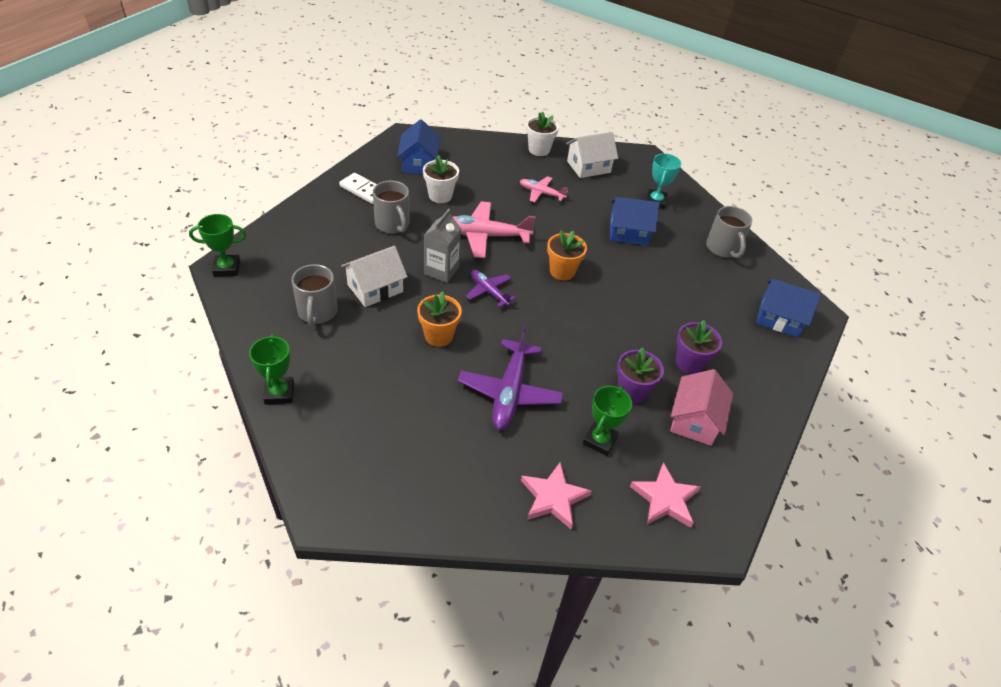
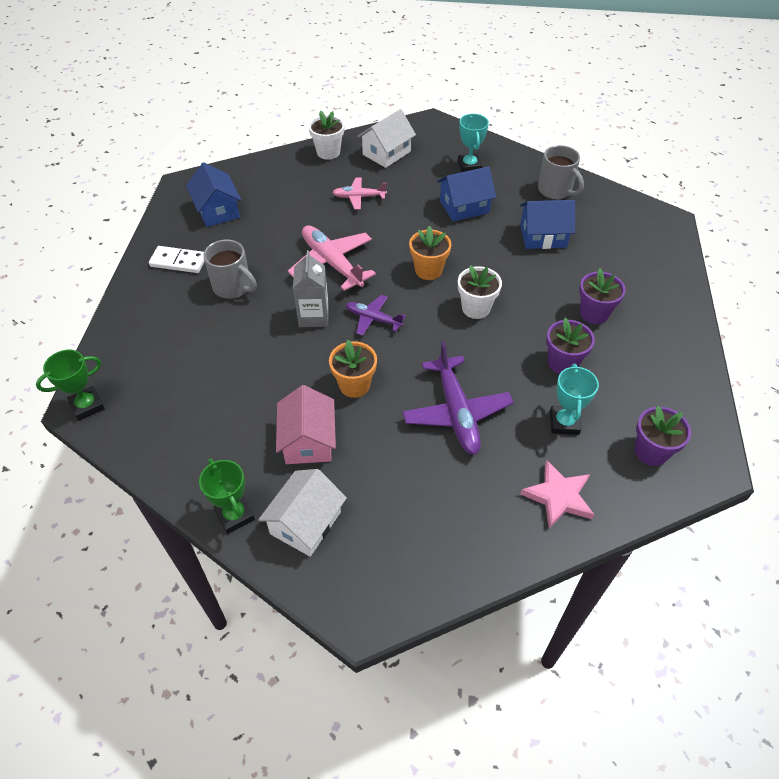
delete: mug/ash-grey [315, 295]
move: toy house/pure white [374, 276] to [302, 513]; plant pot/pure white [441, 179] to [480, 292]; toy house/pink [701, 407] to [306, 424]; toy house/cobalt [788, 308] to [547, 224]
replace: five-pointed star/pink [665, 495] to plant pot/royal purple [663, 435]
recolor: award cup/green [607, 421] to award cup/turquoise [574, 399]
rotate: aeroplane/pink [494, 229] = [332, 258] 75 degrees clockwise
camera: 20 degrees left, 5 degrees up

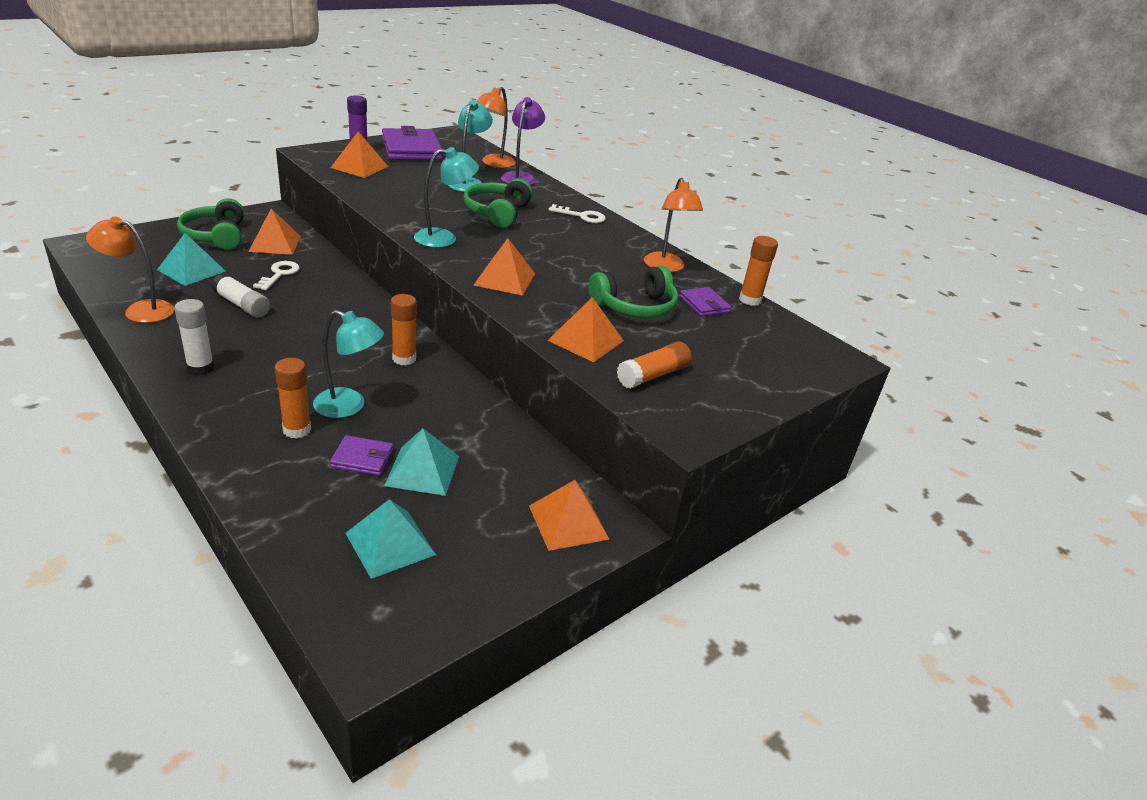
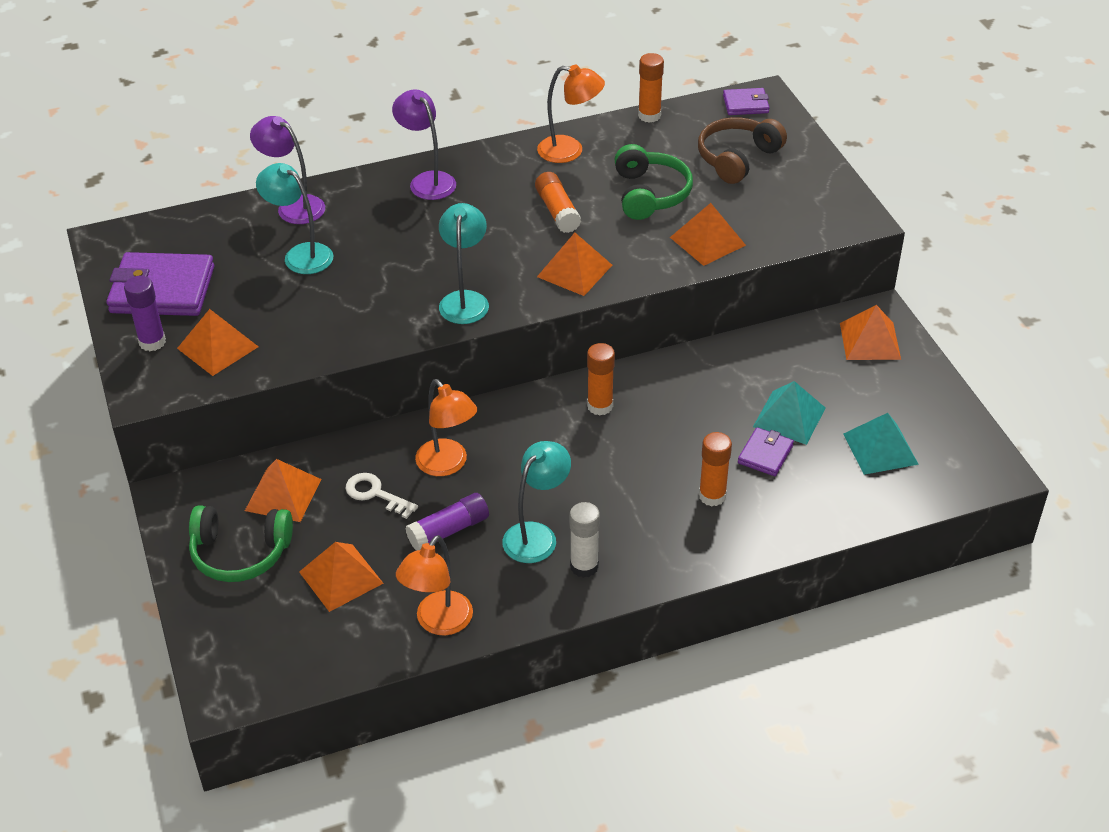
delete: over-ear headphones/green [498, 203]
insert: over-ear headphones/dark brown [742, 150]
move: lamp/turquoise [348, 364] to [536, 502]; lamp/bright orange [496, 127] to [446, 427]; glue stick/bright orange [654, 365] to [558, 202]; billfold/royal purple [705, 301] to [746, 101]
replace: latchkey/pure white [577, 213] to lamp/royal purple [424, 144]
recolor: pyramid/turquoise [191, 259] to pyramid/bright orange [341, 577]; glue stick/pure white [240, 295] to glue stick/royal purple [447, 521]
camera: 65 degrees left, 10 degrees up

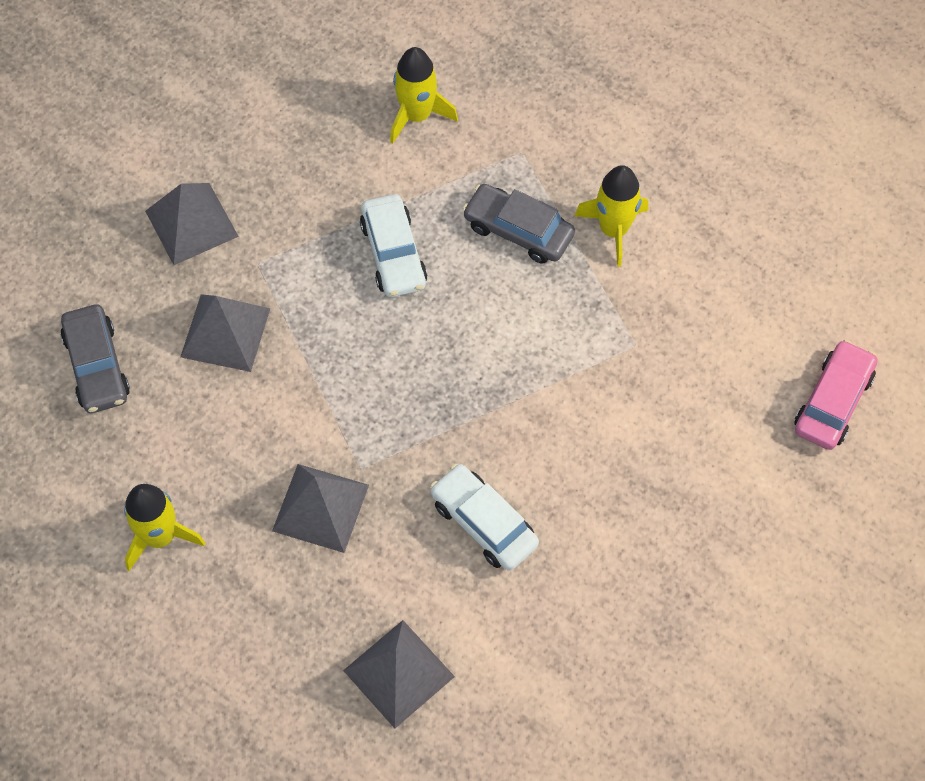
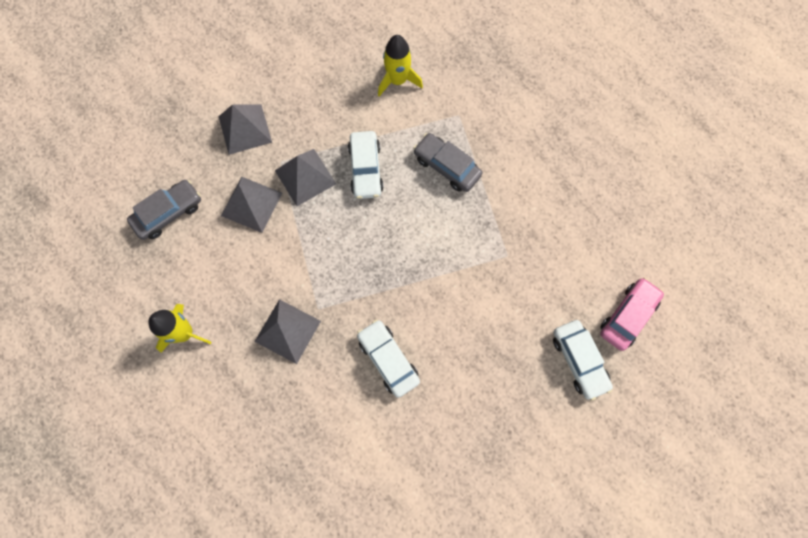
delete: rocket/yellow [611, 216]
insert: car/pure white [583, 360]
move: pyramid/ash-grey [399, 674] to [305, 177]
rotate: car/ash-grey [95, 359] = [164, 210] 120 degrees counterclockwise
camera: 10 degrees right, 10 degrees up

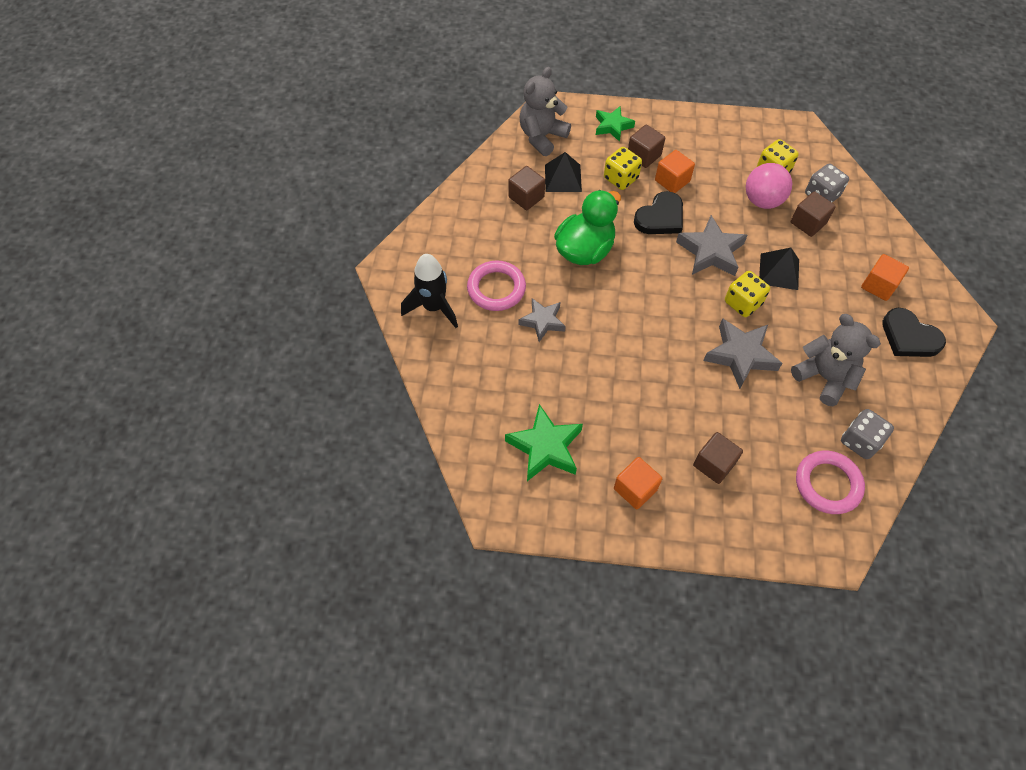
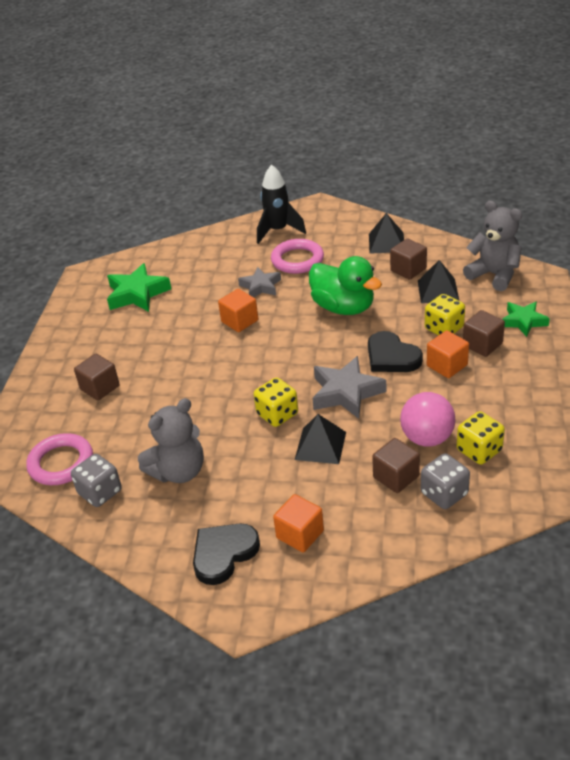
delete: five-pointed star/ash-grey [742, 353]
insert: pyramid/black [386, 233]
move: block/bright orange [638, 483] to [238, 310]
camera: 95 degrees right, 20 degrees down

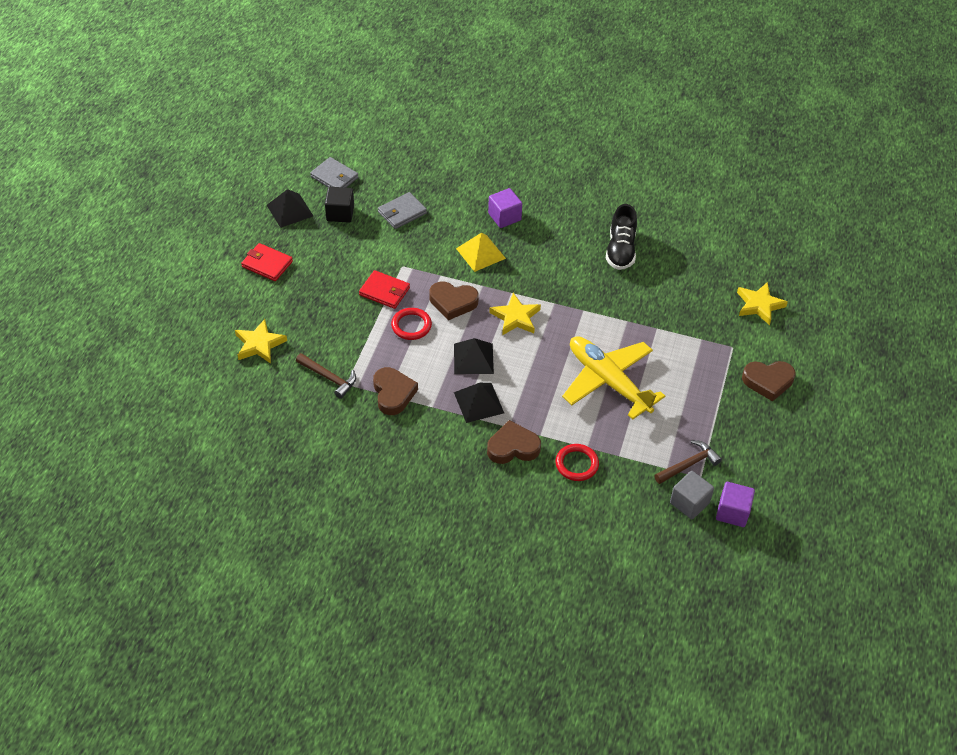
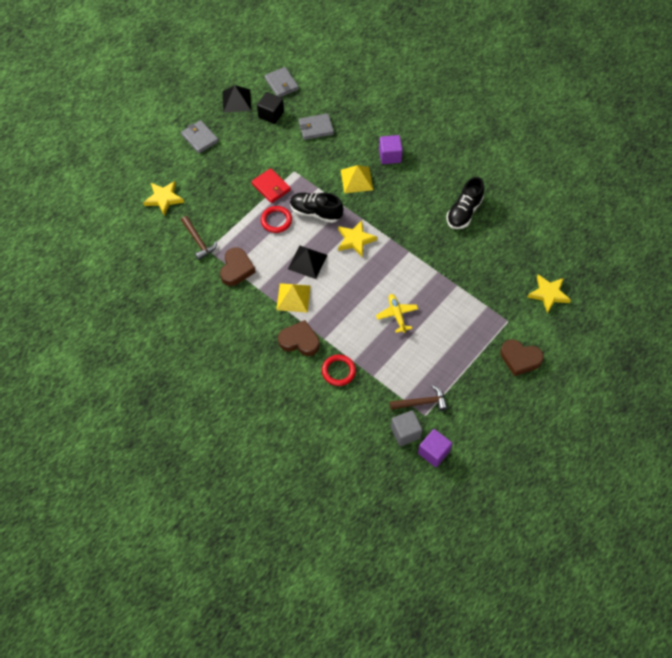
replace: heart shape/dark brown [454, 301] to lace-up shoe/black [317, 208]
recolor: billfold/red [267, 262] to billfold/ash-grey [200, 136]; pyramid/black [479, 403] to pyramid/yellow [293, 298]
resize: aeroplane/yellow [613, 378] = [397, 313] x0.49
camera: 25 degrees right, 10 degrees up

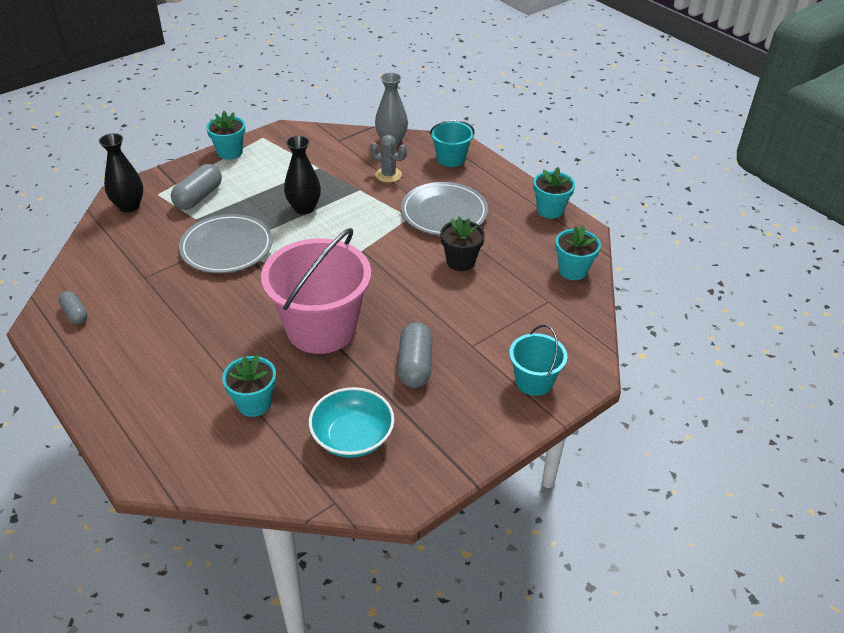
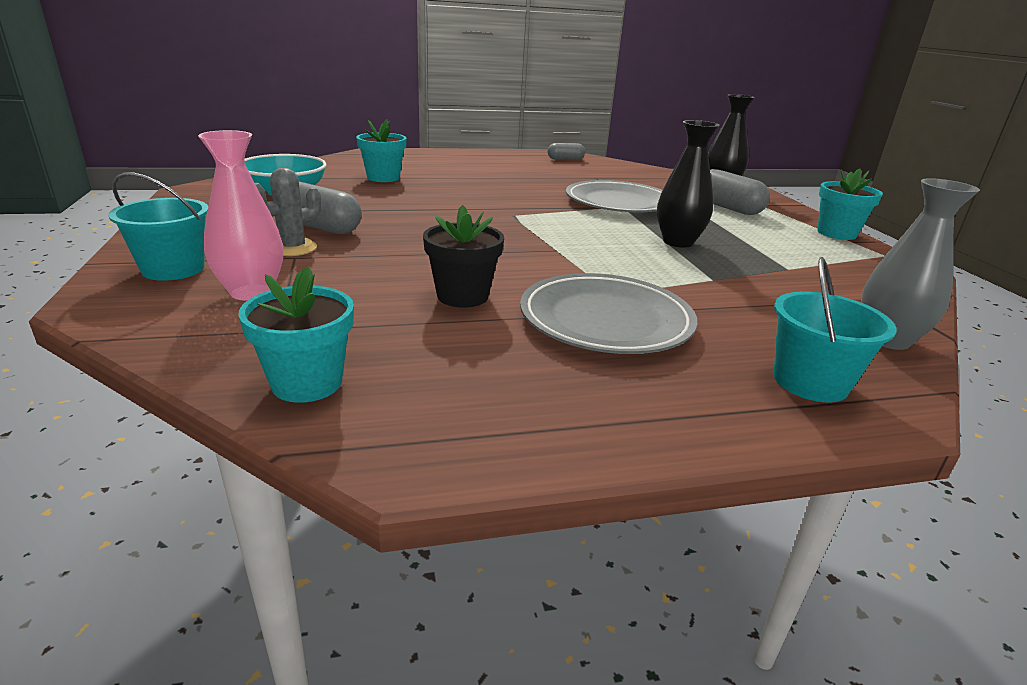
delete: sand bucket/pink [316, 291]; plant pot/turquoise [554, 193]
insert: vase/pink [240, 215]
move: cactus/ash-grey [388, 159] to [288, 212]
camera: 115 degrees right, 15 degrees down

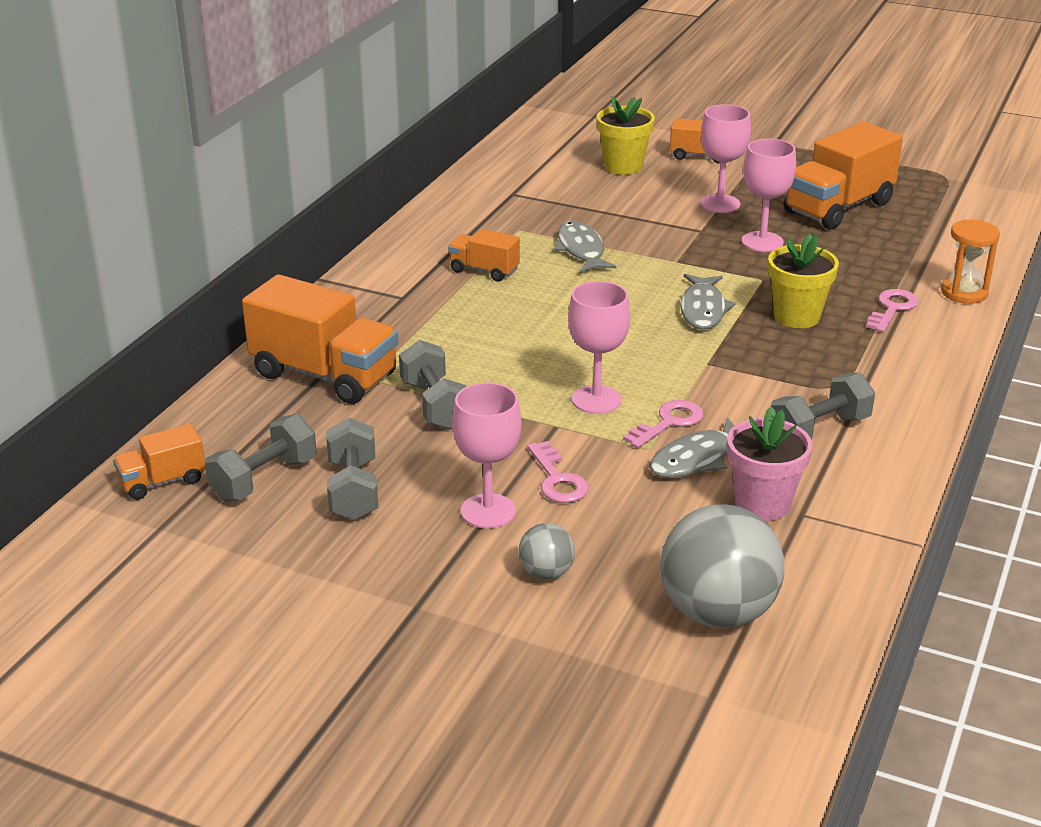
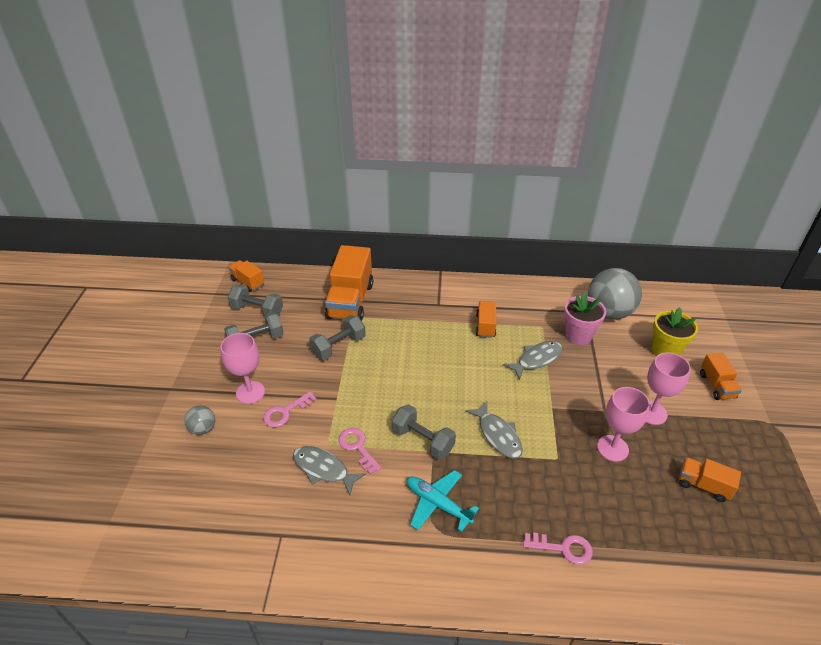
delete: goblet/pink [599, 347]; plant pot/yellow [803, 280]; sand timer/bright orange [970, 261]
insert: aeroplane/turquoise [443, 501]
move: play ball/ash-grey [722, 566] to [615, 294]; plant pot/pink [769, 464] to [585, 318]; hand weight/ash-grey [823, 406] to [424, 432]
rotate: latchkey/pink [663, 424] = [359, 451] 150 degrees counterclockwise; fish figure/ash-grey [708, 302] = [494, 430] 105 degrees counterclockwise
resize: toy truck/bright orange [843, 176] = [710, 479] x0.52
camera: 70 degrees right, 10 degrees up

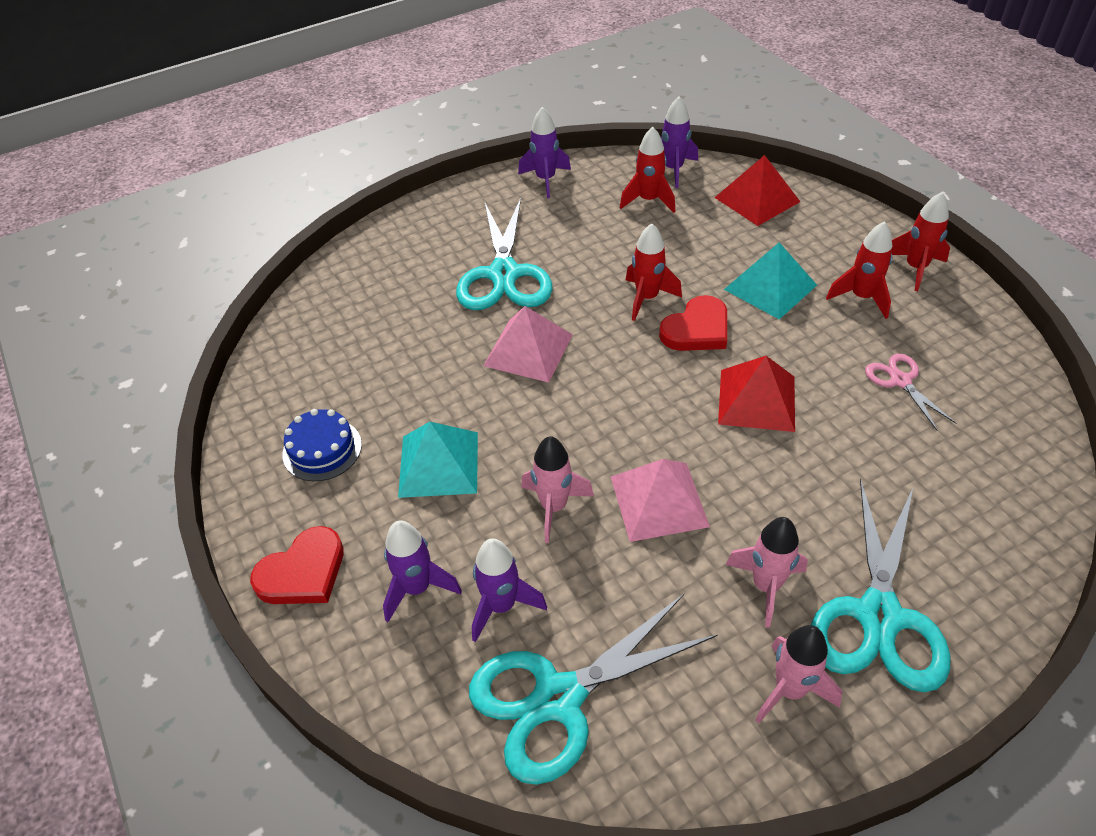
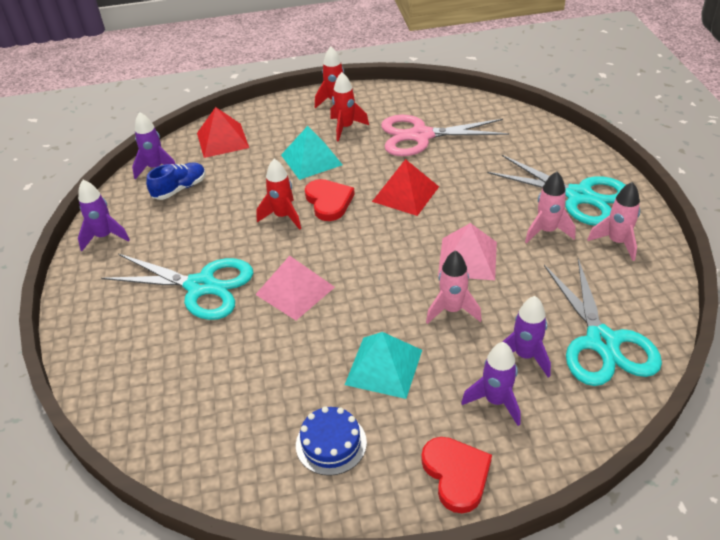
replace: rocket/red [647, 170] to lace-up shoe/cobalt [176, 181]
resize: shears/pink [911, 392] = [445, 135] x1.98
camera: 70 degrees left, 5 degrees down

